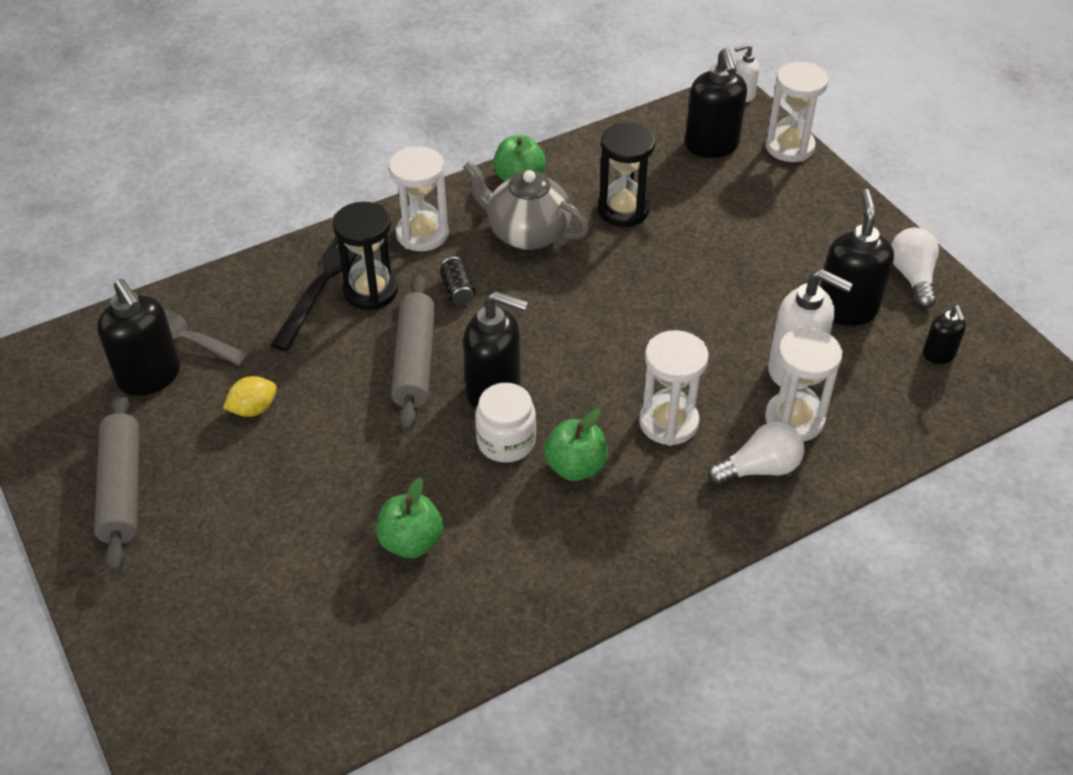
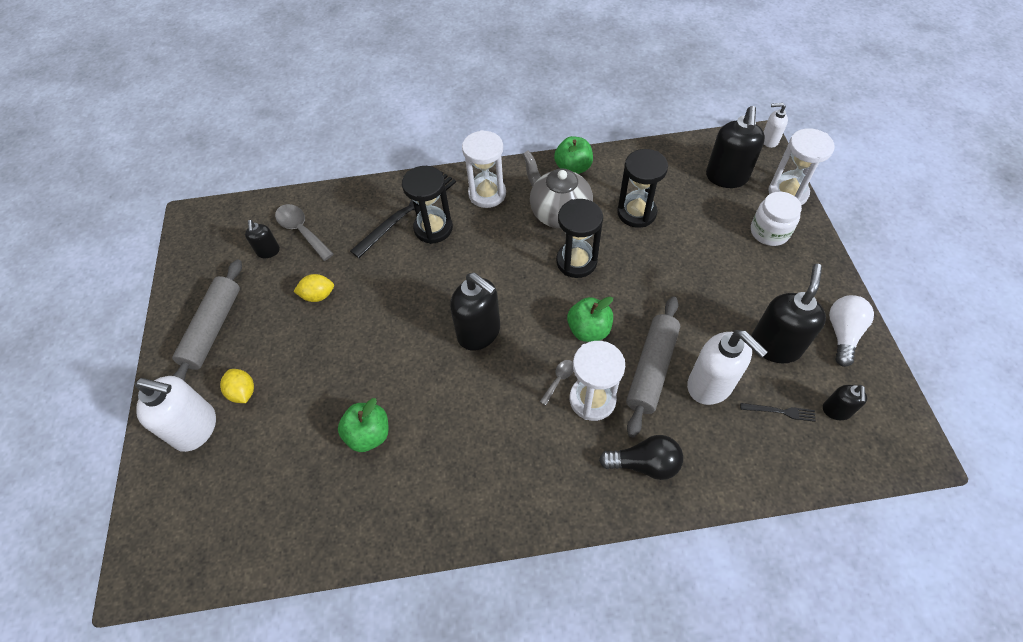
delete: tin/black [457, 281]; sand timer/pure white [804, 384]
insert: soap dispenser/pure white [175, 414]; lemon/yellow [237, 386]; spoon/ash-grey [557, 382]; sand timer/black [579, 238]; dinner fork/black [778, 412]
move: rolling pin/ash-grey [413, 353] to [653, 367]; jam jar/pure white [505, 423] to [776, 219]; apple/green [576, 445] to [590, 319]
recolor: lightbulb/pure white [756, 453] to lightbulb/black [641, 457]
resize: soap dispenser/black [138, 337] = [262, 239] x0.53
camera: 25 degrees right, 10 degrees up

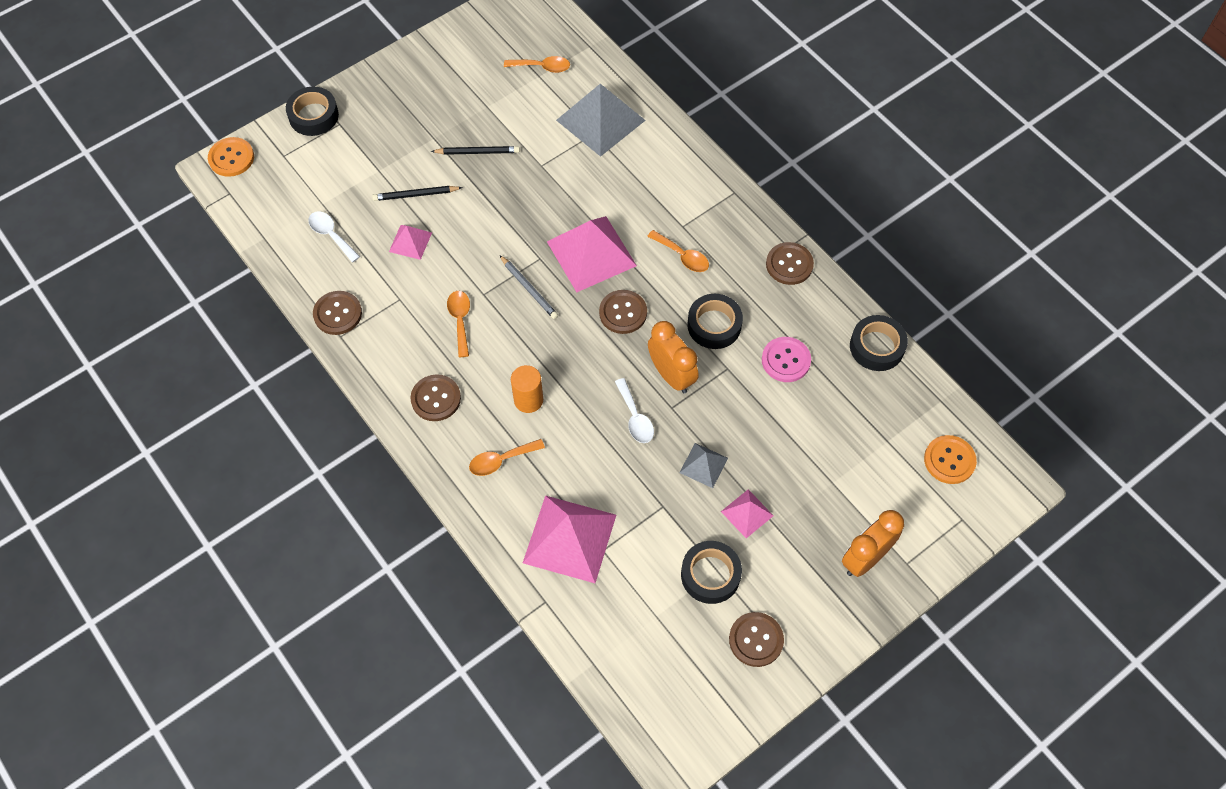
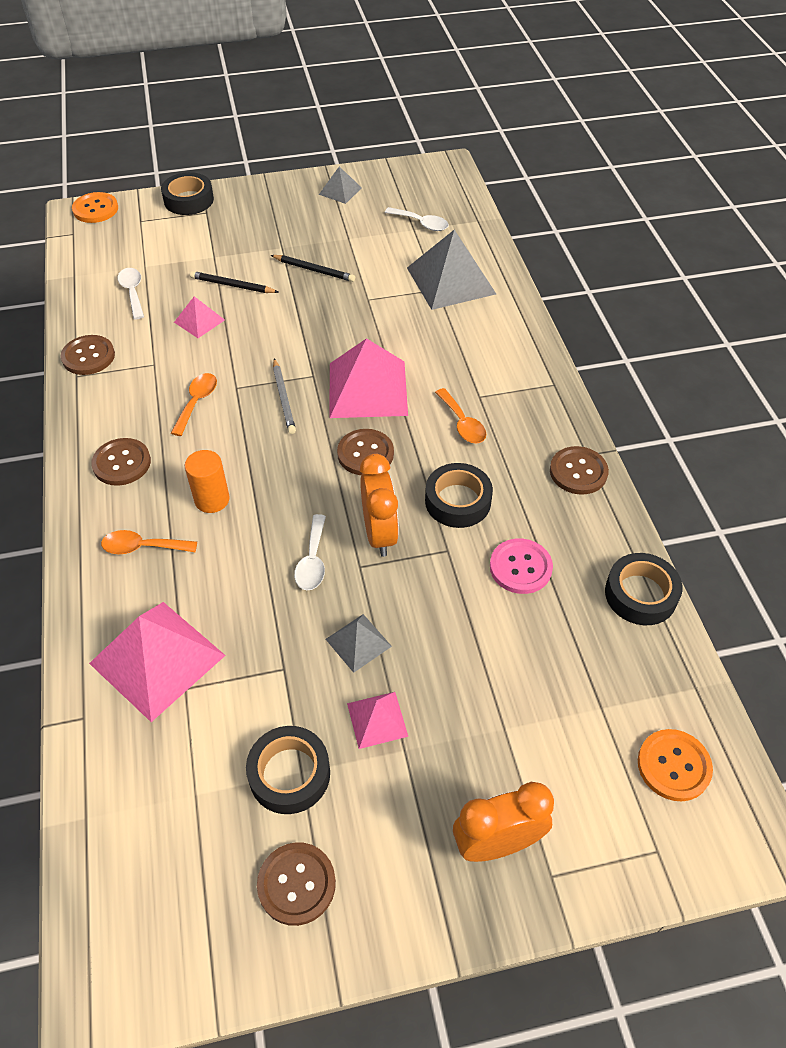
insert: pyramid/ash-grey [340, 185]
recolor: spoon/bright orange [537, 64] to spoon/pure white [417, 219]
camera: 25 degrees right, 10 degrees down

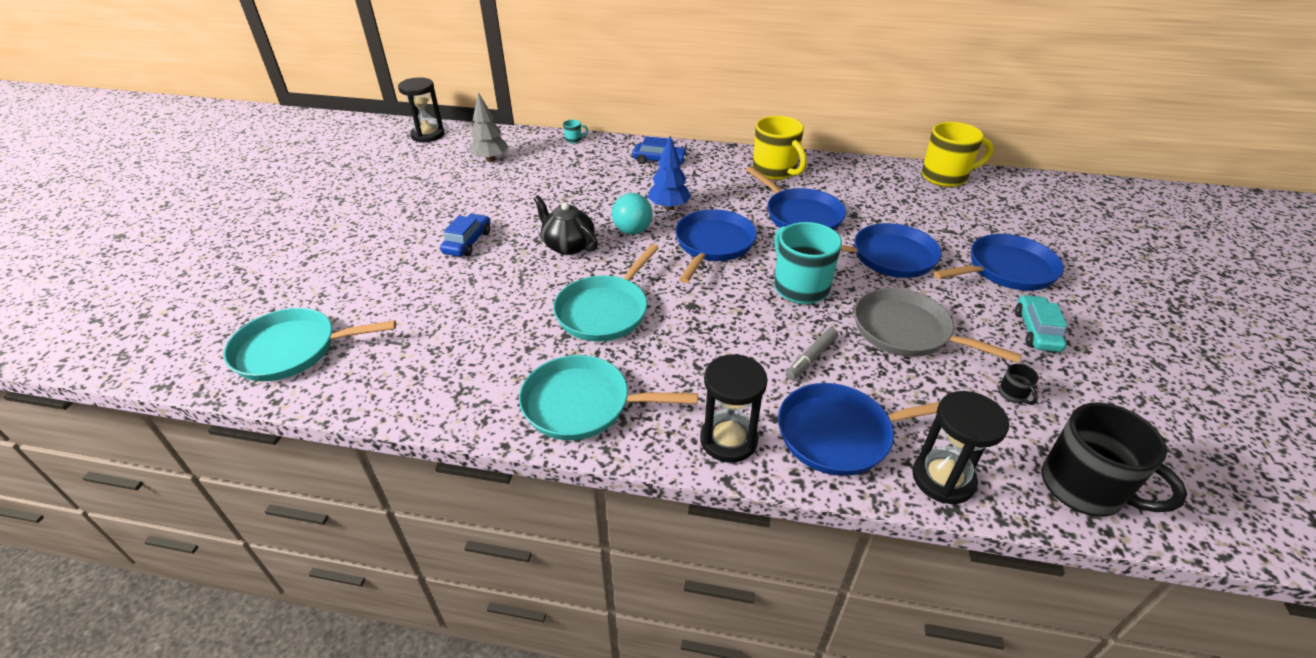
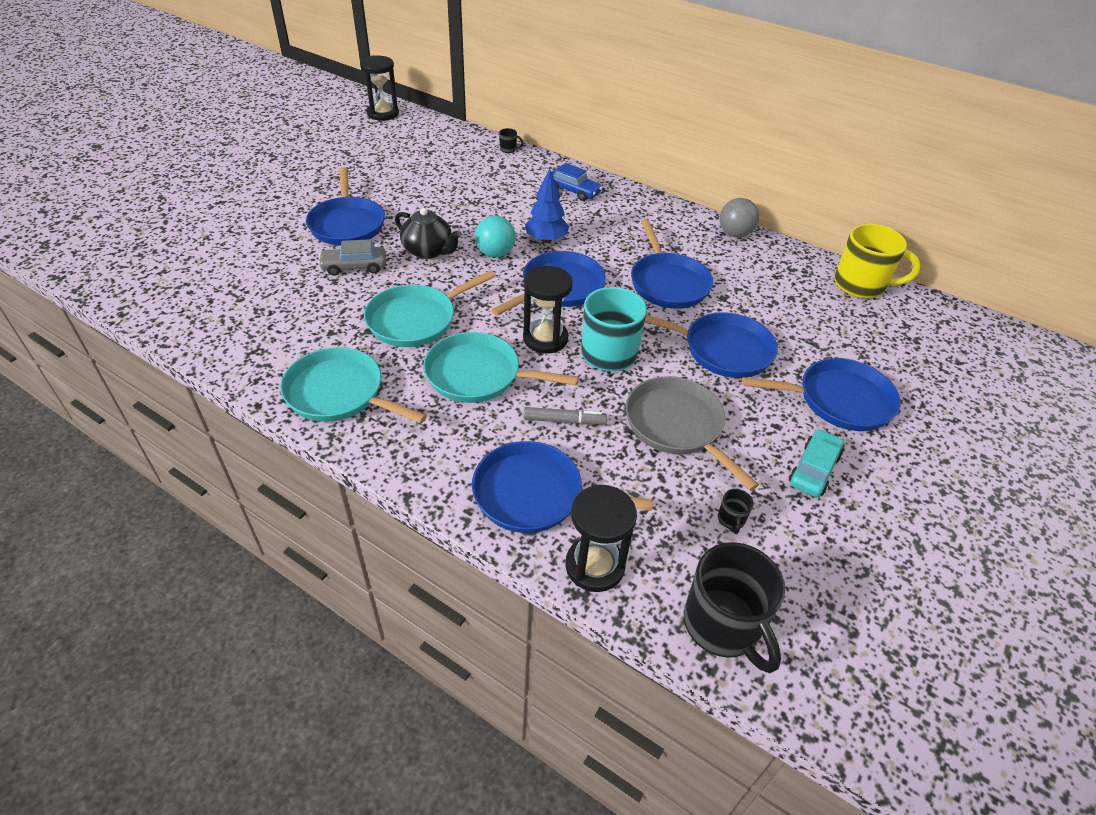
delete: fir tree/ash-grey [489, 127]; mug/yellow [780, 148]
insert: car/ash-grey [352, 257]; play ball/ash-grey [739, 218]
move: pan/turquoise [310, 344] to [501, 367]; sand timer/black [734, 408] to [548, 310]
replace: car/cobalt [465, 235] to pan/cobalt [345, 206]
recolor: mug/turquoise [575, 131] to mug/black [511, 140]
rotate: tea pot/black [566, 225] = [428, 233] 150 degrees clockwise; felt pen/ash-grey [812, 354] = [565, 416] 150 degrees counterclockwise
camera: 20 degrees right, 5 degrees up

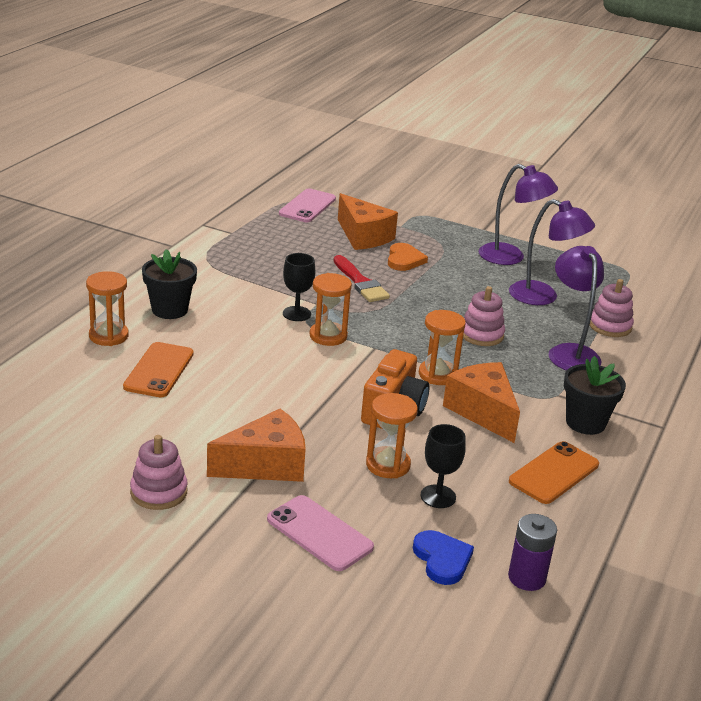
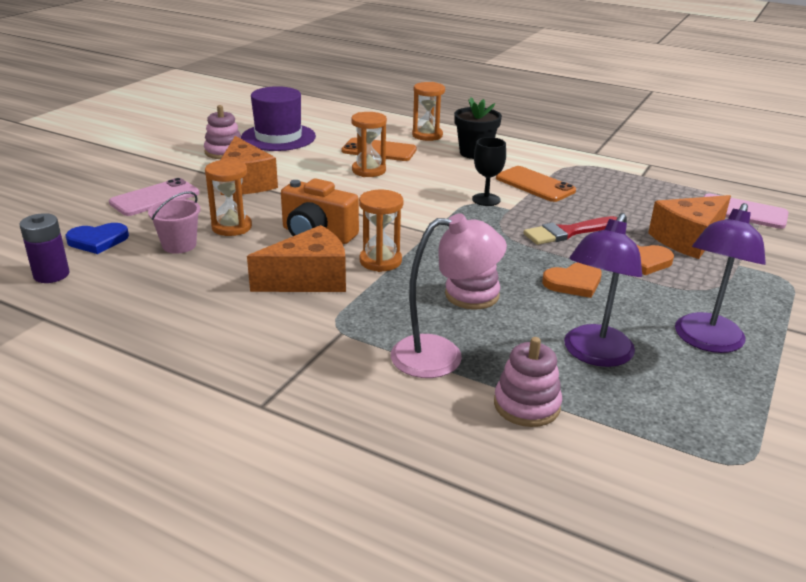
delete: plant pot/black [595, 395]
insert: top hat/royal purple [278, 118]; heart shape/bright orange [572, 280]
move: sand timer/bright orange [330, 309] to [369, 144]; smartphone/bright orange [554, 472] to [536, 184]
replace: goblet/black [443, 466] to sand bucket/pink [174, 222]
recolor: lamp/royal purple [576, 308] to lamp/pink [449, 295]
camera: 95 degrees right, 0 degrees up

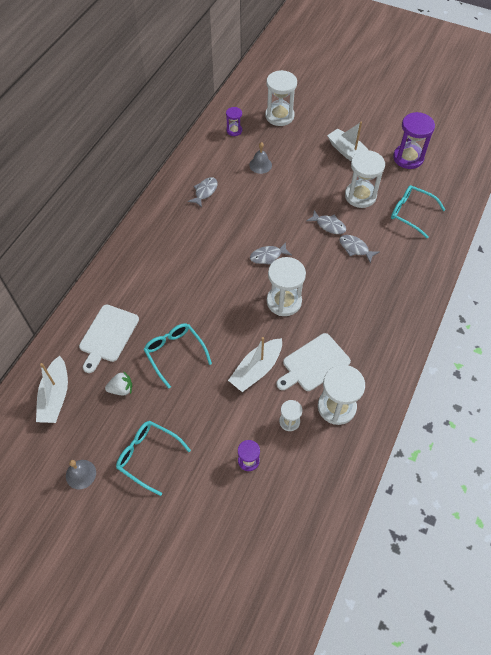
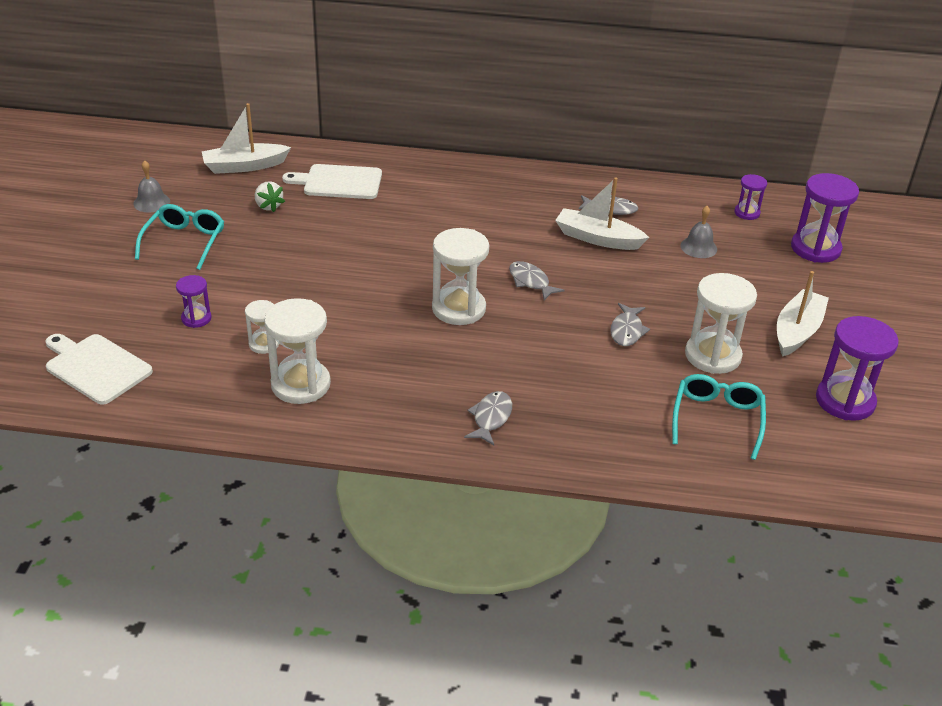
delete: eyeglasses/turquoise [177, 356]
move: toy boat/pure white [255, 364] to [602, 213]; bread board/pure white [313, 362] to [99, 369]; fish figure/ash-grey [359, 249] to [488, 418]
recolor: sand timer/pure white [281, 98] to sand timer/royal purple [825, 218]
camera: 70 degrees right, 20 degrees down

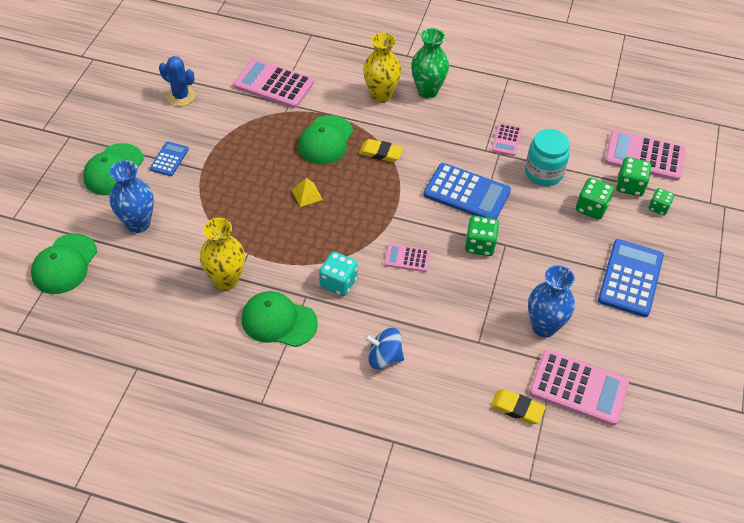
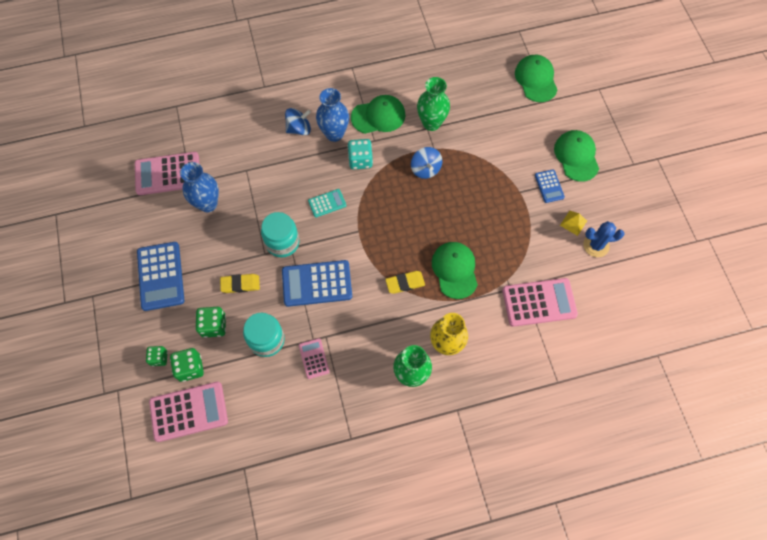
insert: whirligig/cobalt [426, 163]
move: vase/cobalt [132, 196] to [332, 115]; pyramid/yellow [307, 192] to [573, 223]; gum eraser/yellow [518, 406] to [240, 283]
replace: game die/green [482, 236] to jam jar/turquoise [280, 235]
recolor: vase/yellow [222, 254] to vase/green [433, 104]; adding machine/pink [407, 258] to adding machine/turquoise [327, 203]
camera: 150 degrees right, 15 degrees up

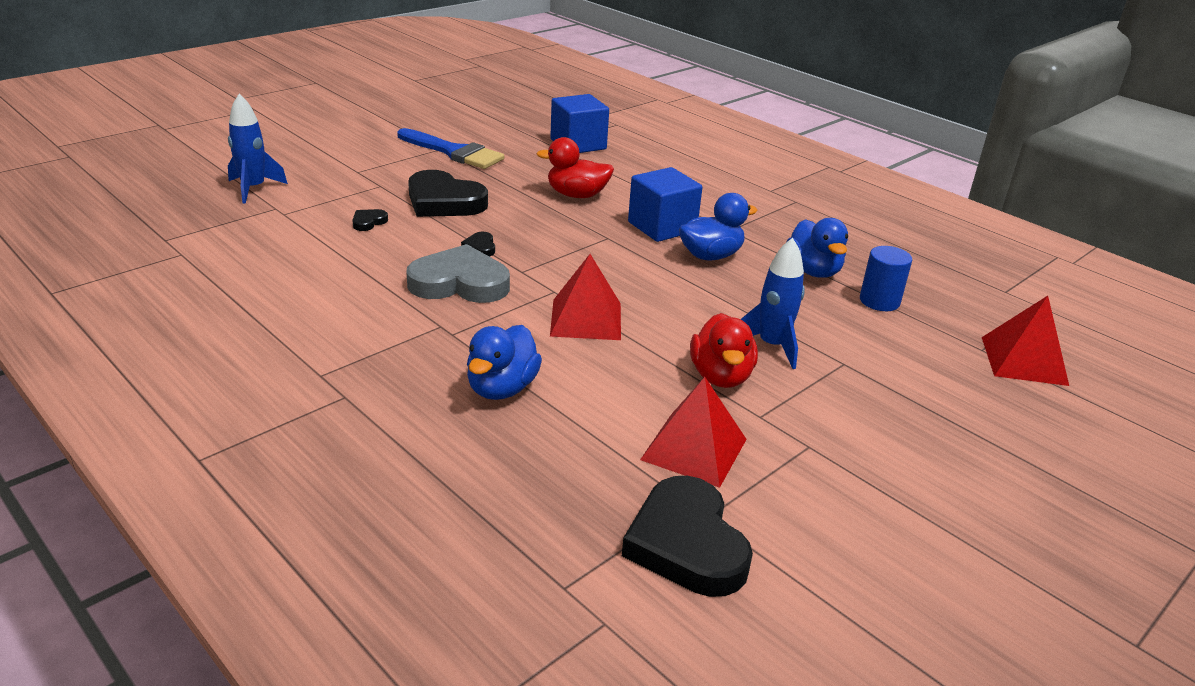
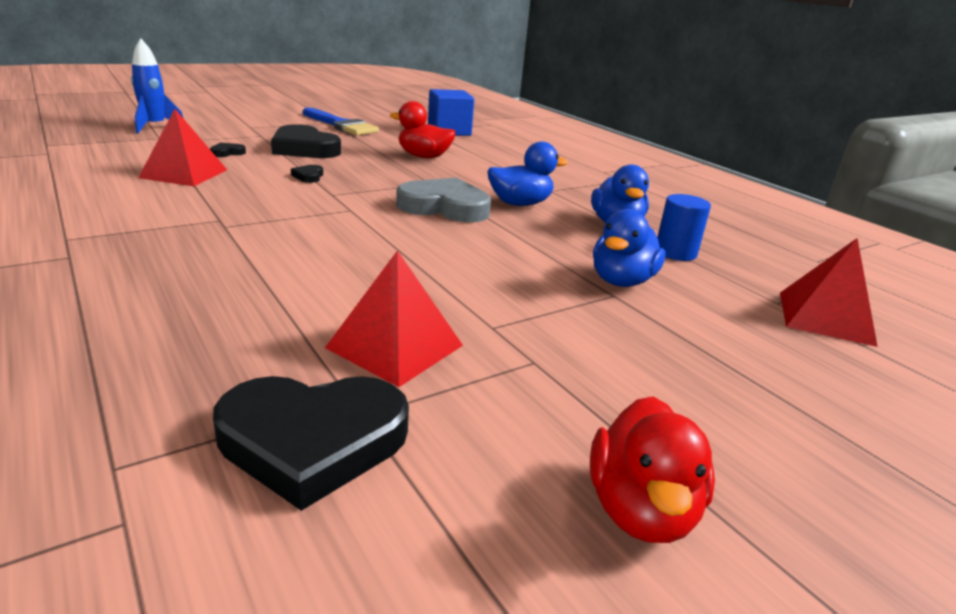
delete: block/cobalt [665, 204]; rocket/cobalt [773, 303]
move: heart shape/ash-grey [458, 273] to [443, 200]; rubber duck/cobalt [504, 362] to [629, 248]; pyramid/red [585, 297] to [182, 147]; rubber duck/red [724, 350] to [652, 469]
rotate: heart shape/black [687, 536] = [311, 443] 90 degrees counterclockwise
camera: 10 degrees right, 5 degrees down

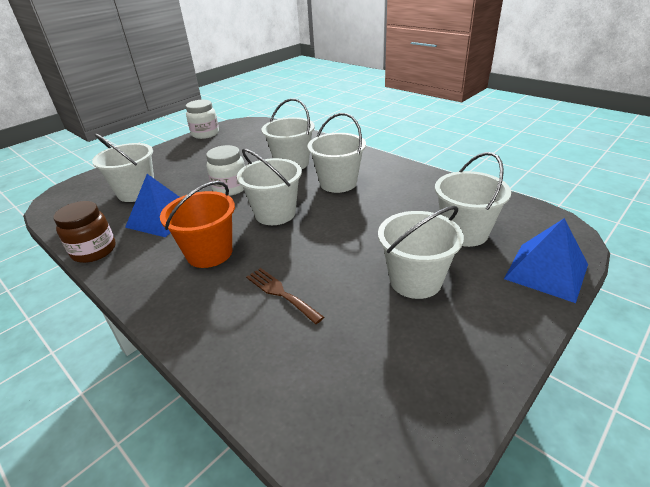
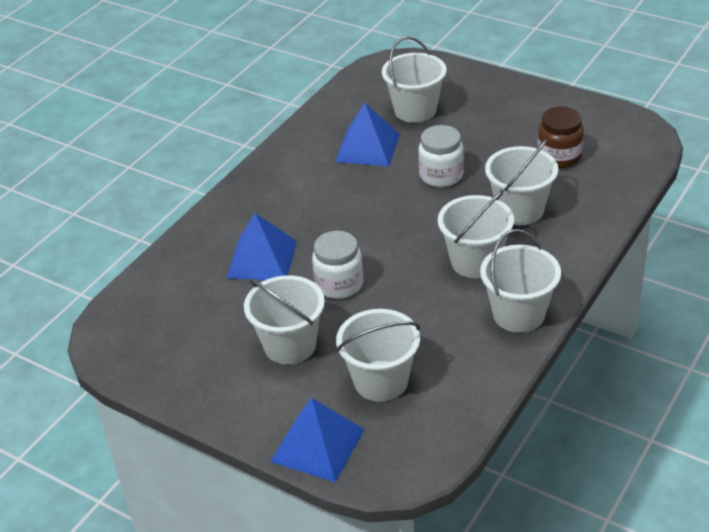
delete: sand bucket/bright orange [197, 224]
move: jam jar/dark brown [84, 232] to [560, 137]; jam jar/pure white [202, 119] to [337, 265]; sand bucket/pure white [269, 187] to [520, 281]
replace: dinner fork/dark brown [285, 296] to pyramid/cobalt [261, 246]
camera: 80 degrees right, 5 degrees up

